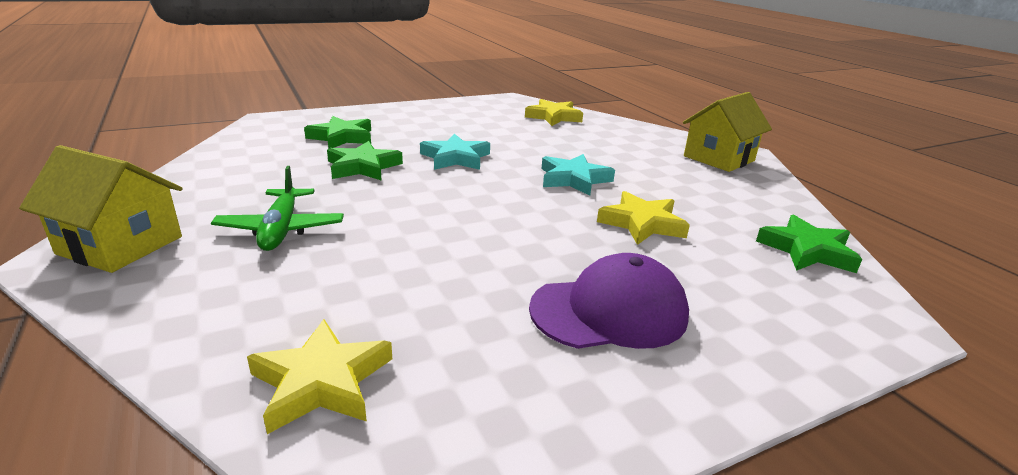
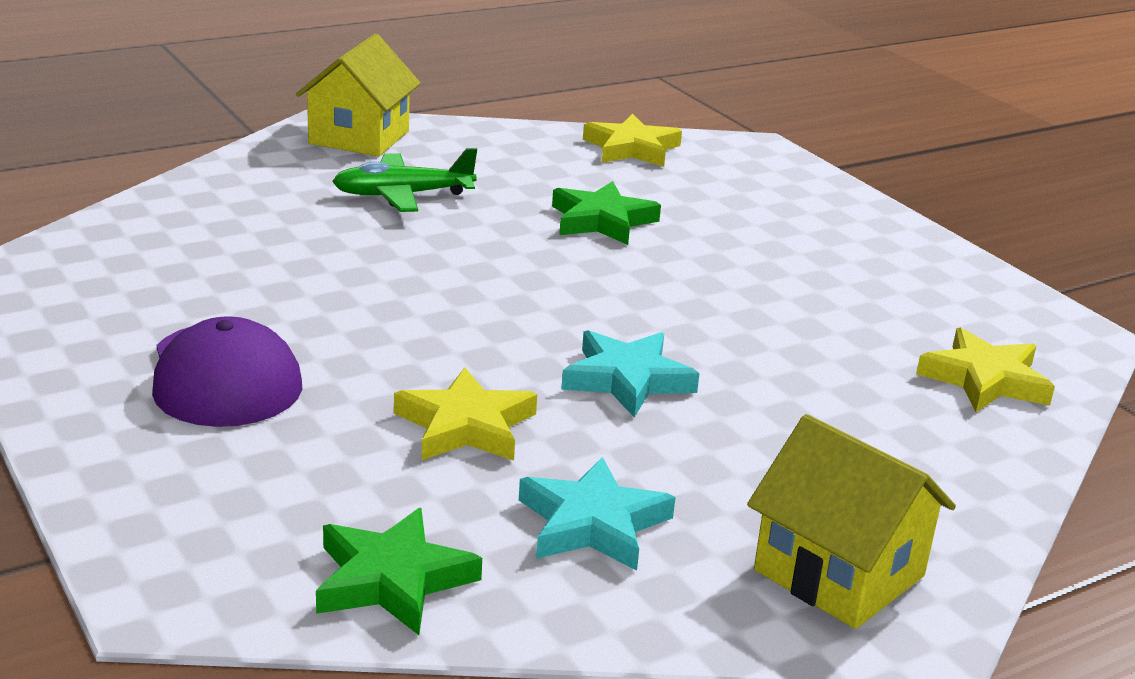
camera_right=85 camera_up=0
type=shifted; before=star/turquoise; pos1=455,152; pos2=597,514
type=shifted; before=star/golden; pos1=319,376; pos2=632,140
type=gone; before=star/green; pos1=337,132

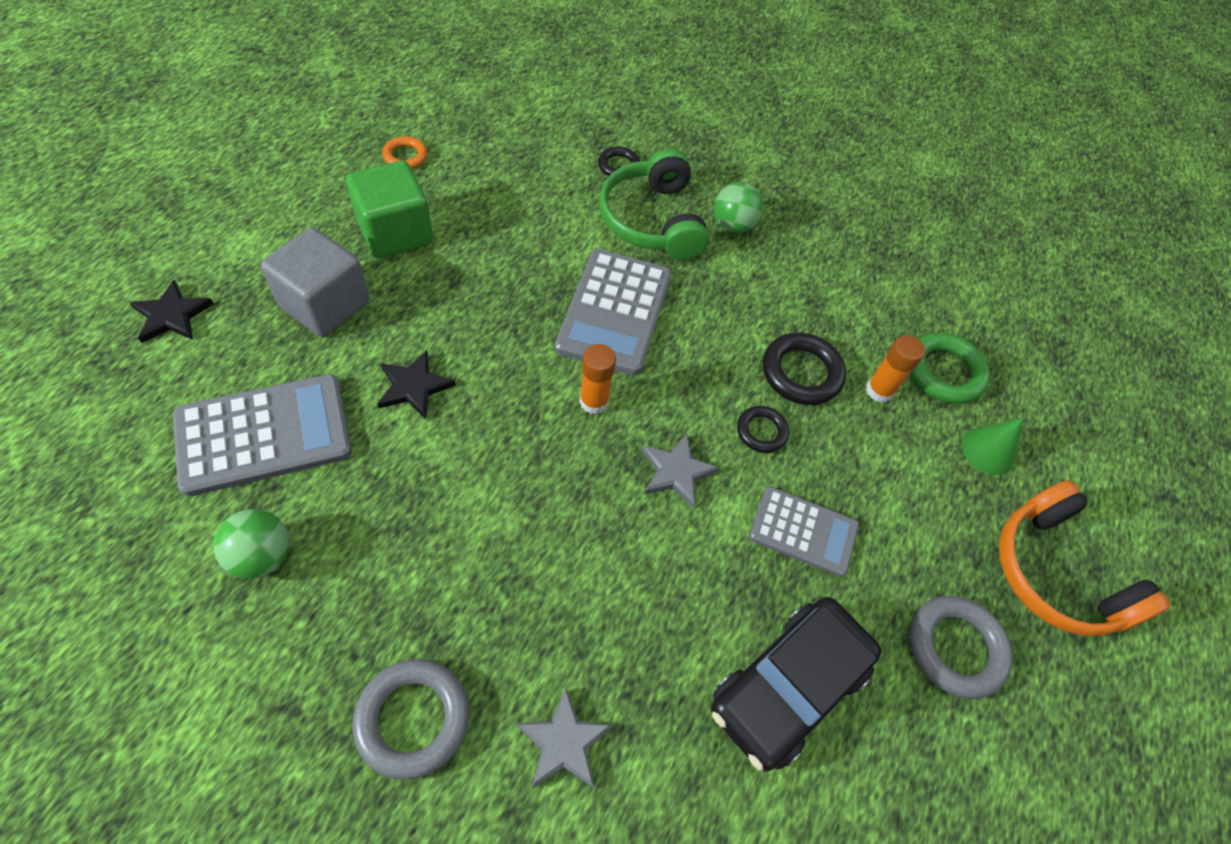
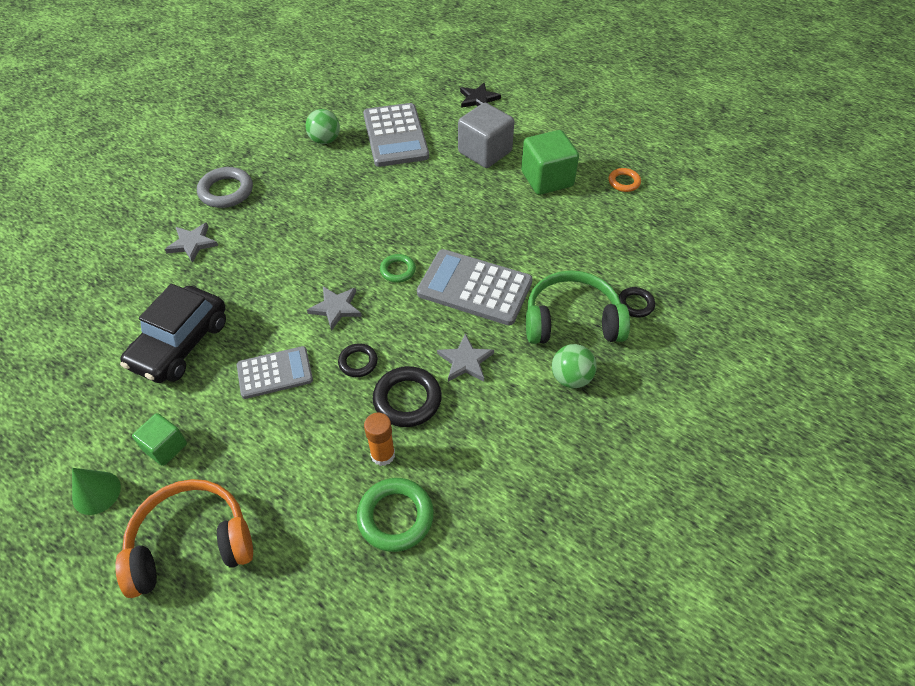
camera_right=105 camera_up=-5
type=shifted; before=solid cone/green; pos1=993,446; pos2=96,491
type=rotated; before=car/ebony; pos1=796,684; pos2=173,333; turn=-120
type=swapped; before=ring/ash-grey; after=cube/green; pos1=961,647; pos2=159,439
type=rotated; before=calculator/ash-grey; pos1=804,531; pos2=275,372; turn=-135
type=swapped; before=glue stick/orange; after=ring/green; pos1=597,379; pos2=398,268
type=new; after=star/ash-grey; pos2=465,357
type=gone; before=star/ebony; pos1=416,384

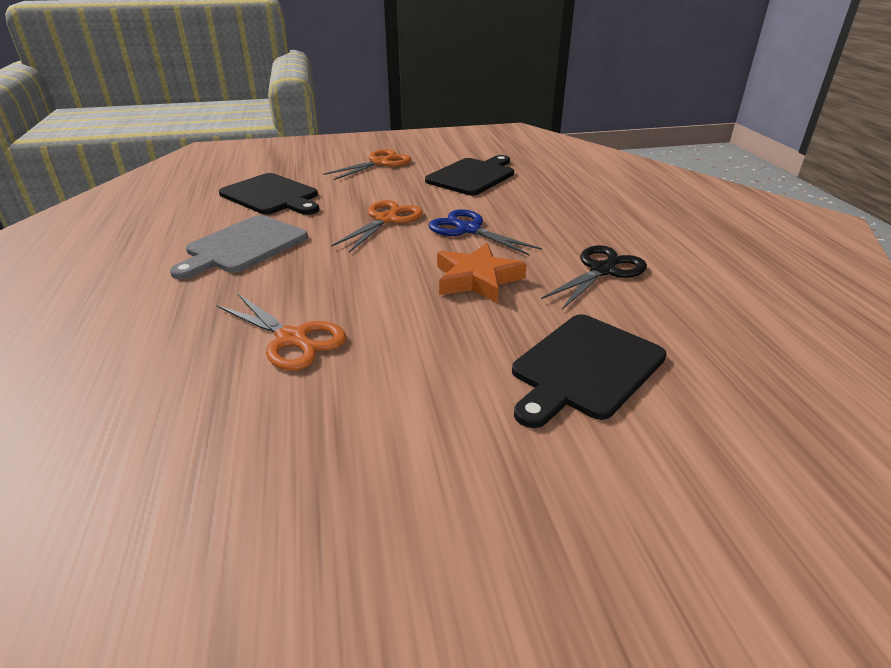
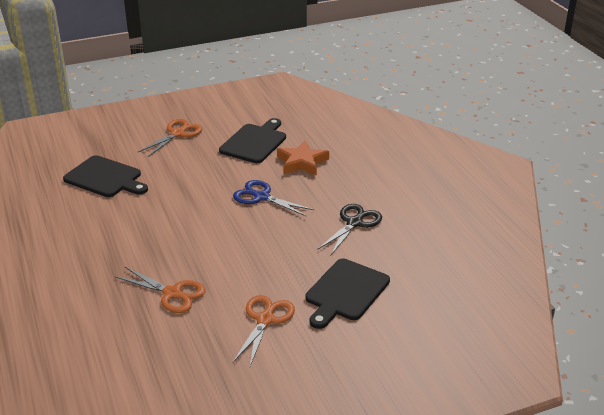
camera_right=-10 camera_up=0
type=shifted; before=scissors/orange; pos1=377,226; pos2=264,330
type=shifted; before=star/orange; pos1=481,273; pos2=303,158
type=gone; before=chopping board/ash-grey; pos1=239,247

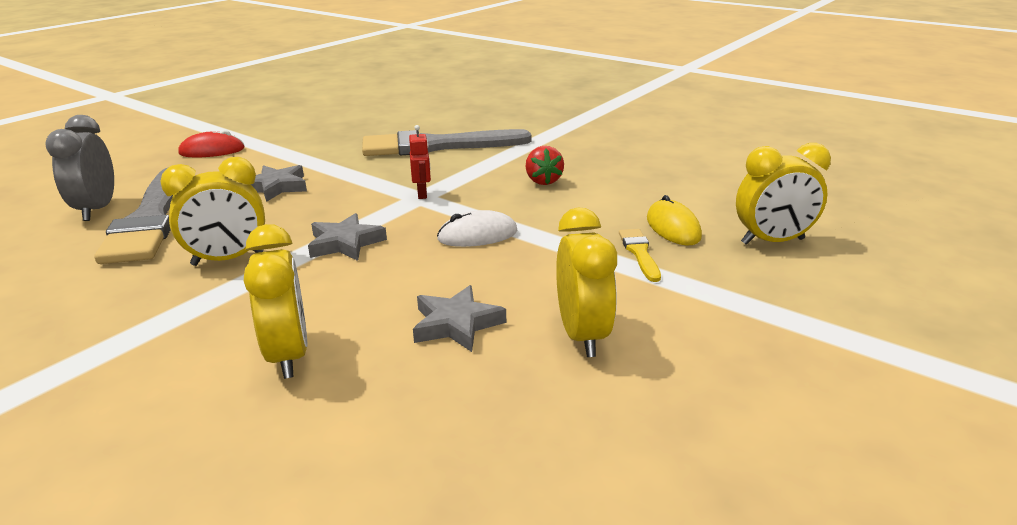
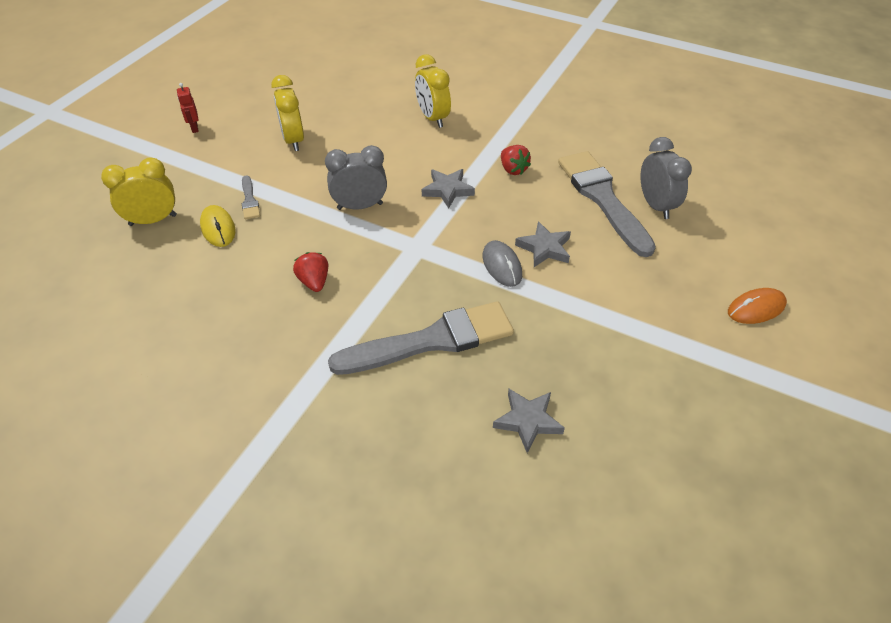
camera_right=170 camera_up=20
type=shifted; before=robot figure/scarlet; pos1=420,162; pos2=188,108
type=repainted; before=paintbrush/golden; after=paintbrush/ash-grey; pos1=640,255; pos2=251,197
type=swapped; before=PC mouse/white; after=bedside clock/ash-grey; pos1=477,228; pos2=356,177
type=new; after=PC mouse/ash-grey; pos2=502,263
type=shifted; before=star/ash-grey; pos1=459,318; pos2=529,421
type=swapped; before=bedside clock/golden; after=strawberry/scarlet; pos1=212,211; pos2=516,160
type=new; after=PC mouse/orange; pos2=757,306
type=gone; before=PC mouse/scarlet; pos1=211,143

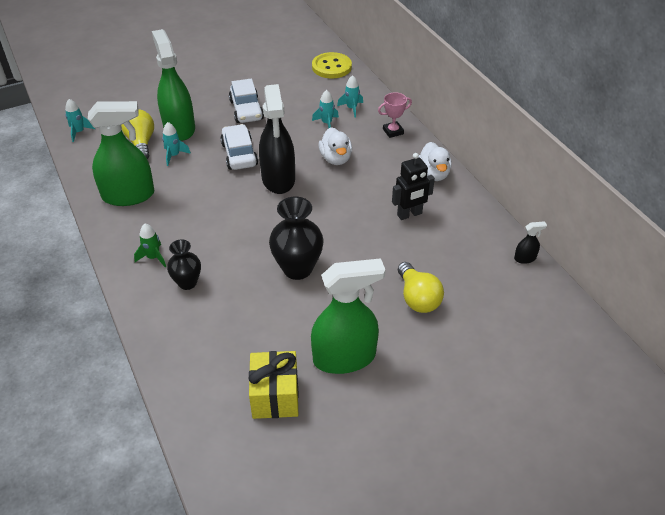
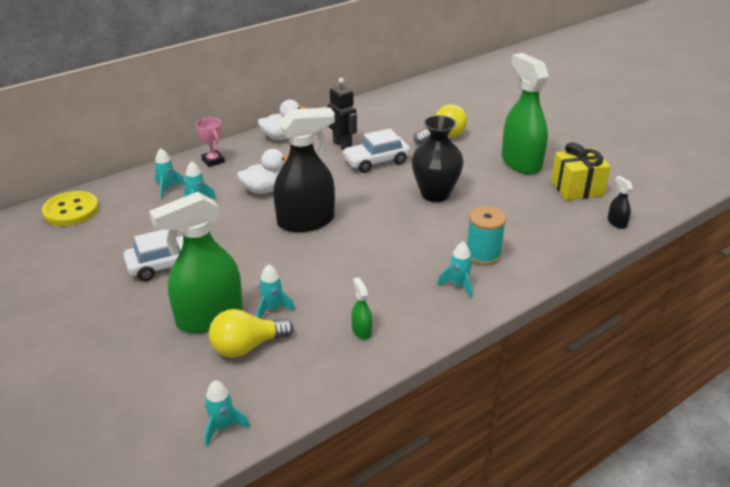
camera_right=-100 camera_up=-10
type=shifted; before=car/white; pos1=239,147; pos2=376,151
type=scaled; before=spray bottle/green; pos1=121,153; pos2=361,308; scale=0.41
type=repainted; before=rocket/green; after=rocket/turquoise; pos1=150,245; pos2=454,270
type=swapped; before=flower vase/ebony; after=bobbin/turquoise; pos1=184,264; pos2=486,235
type=shifted; before=spray bottle/ebony; pos1=530,242; pos2=620,202

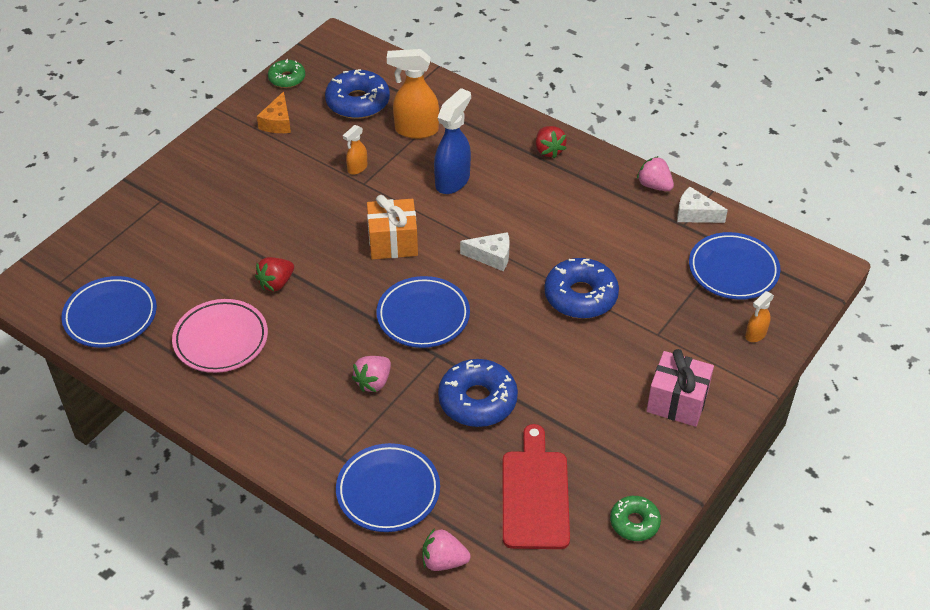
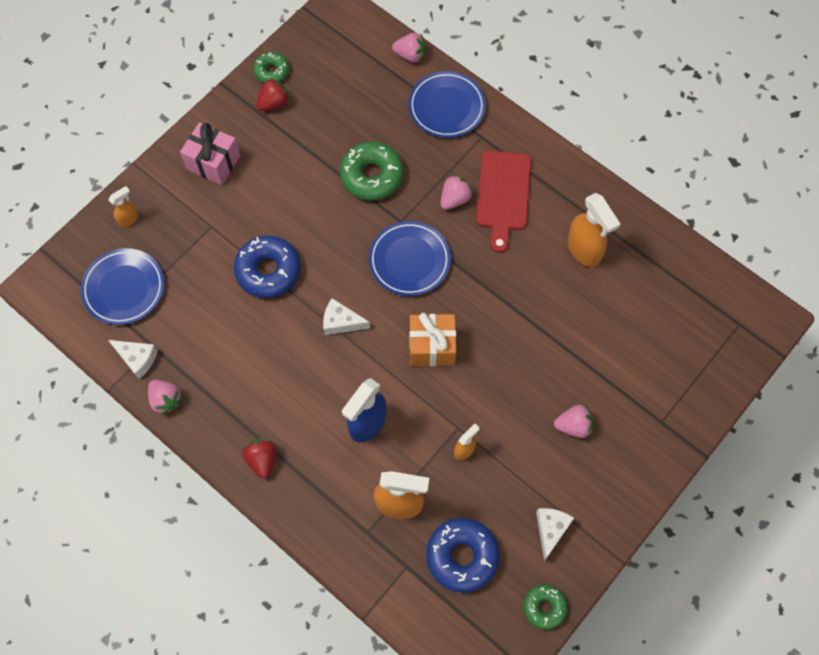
camera_right=-175 camera_up=20
type=shifted; before=strawberry/scarlet; pos1=274,274; pos2=273,94
type=repainted; before=glazed donut/blue; after=glazed donut/green; pos1=478,393; pos2=372,171
type=shifted; before=chopping board/scarlet; pos1=536,486; pos2=503,201
type=repainted; before=piece of cheese/orange; after=piece of cheese/white; pos1=274,112; pos2=555,534
type=new; after=strawberry/rosy; pos2=574,421
type=swapped; before=plate/rosy; after=spray bottle/orange; pos1=220,336; pos2=594,230
type=gone; before=plate/blue; pos1=109,312

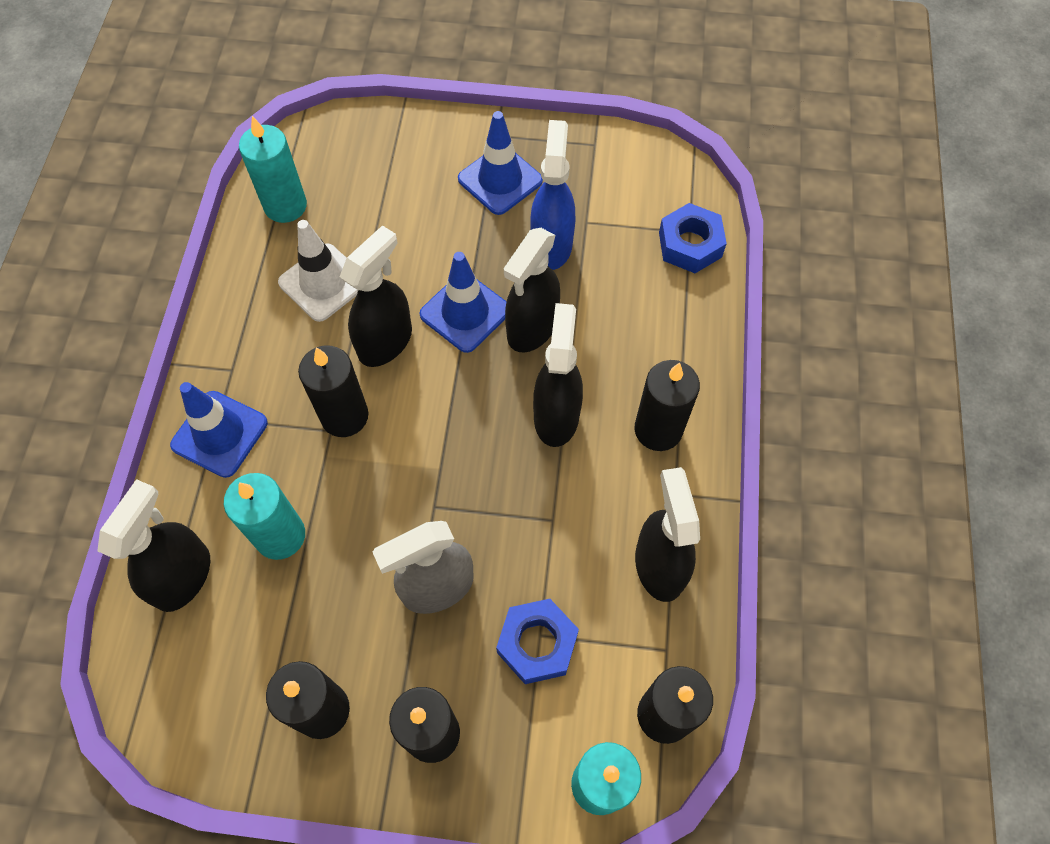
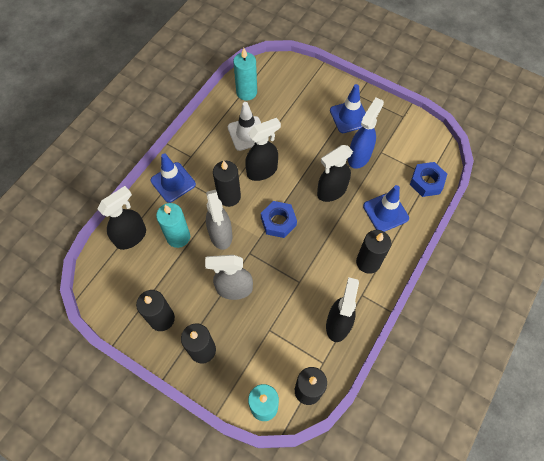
camera_right=25 camera_up=0
type=new; after=spray bottle/ash-grey; pos2=219,220
type=shifted; before=hexagon nut/blue; pos1=537,641; pos2=279,219
type=shifted; before=safety cone/blue; pos1=463,302; pos2=386,208
type=gone; before=spray bottle/ebony; pos1=558,375

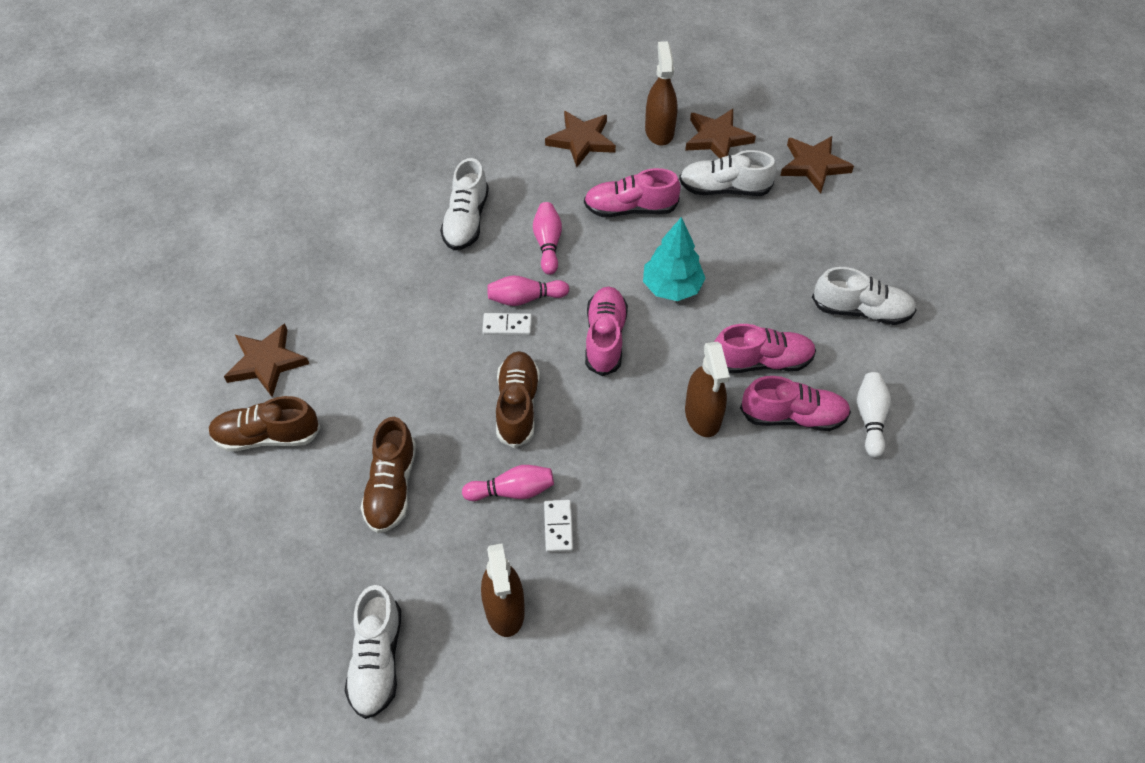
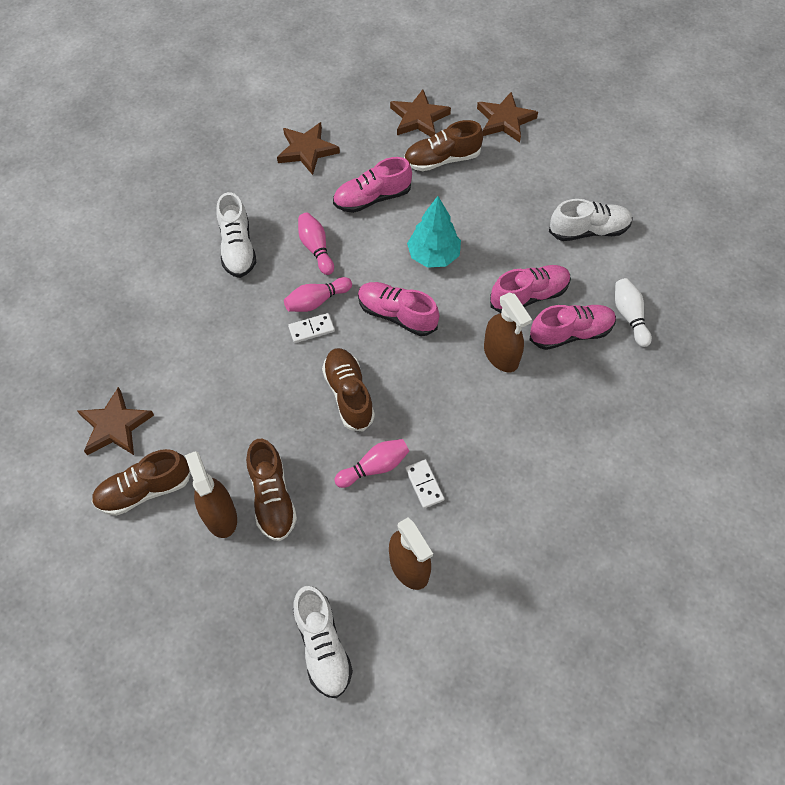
camera_right=-20 camera_up=5
type=shifted; before=spray bottle/dark brown; pos1=661,93; pos2=211,494
type=rotated; before=sneaker/rosy; pos1=606,331; pos2=398,309; turn=-45
type=repainted; before=sneaker/white; after=sneaker/dark brown; pos1=728,173; pos2=443,145

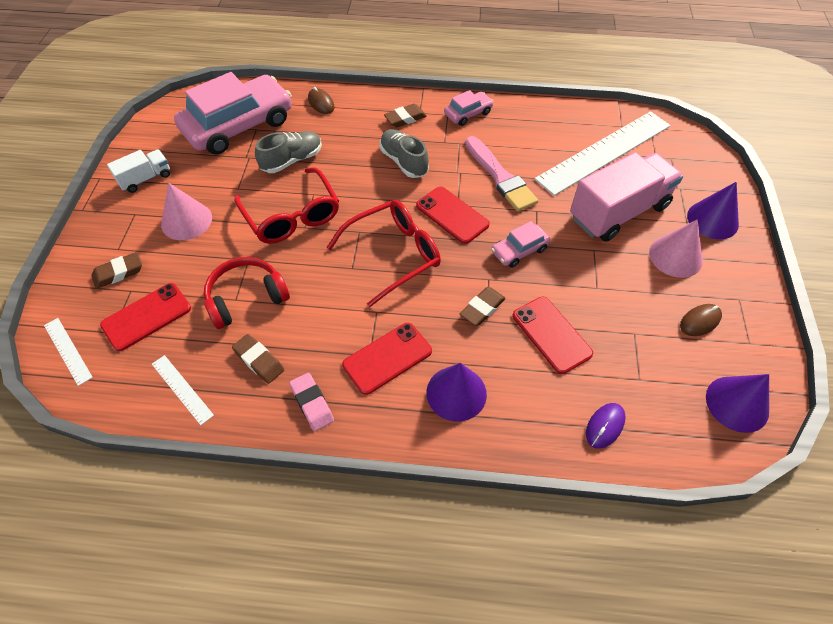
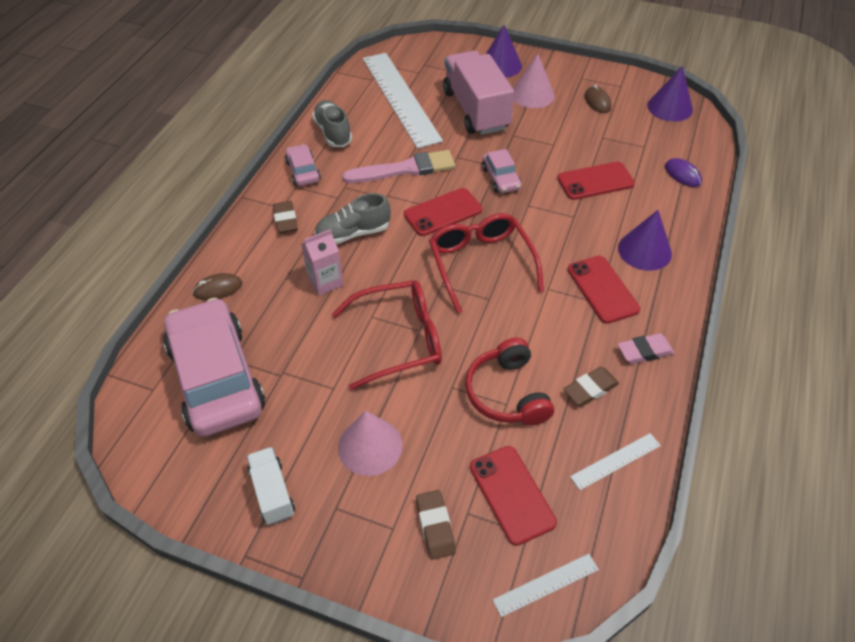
camera_right=-75 camera_up=-5
type=new; after=milk carton/rosy; pos2=322,262
type=shifted; before=sneaker/ash-grey; pos1=288,152; pos2=332,123
type=gone; before=gum eraser/dark brown; pos1=483,306

